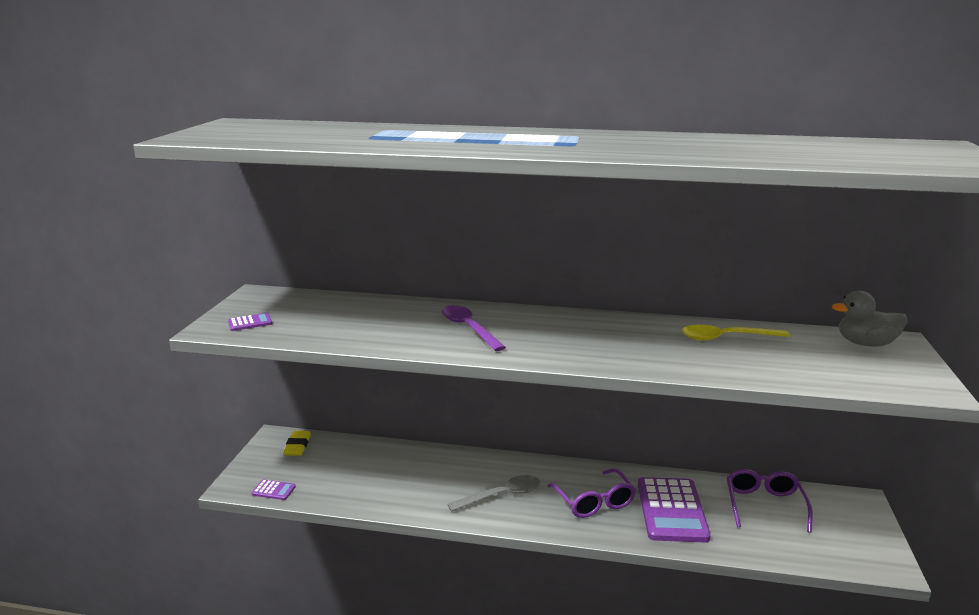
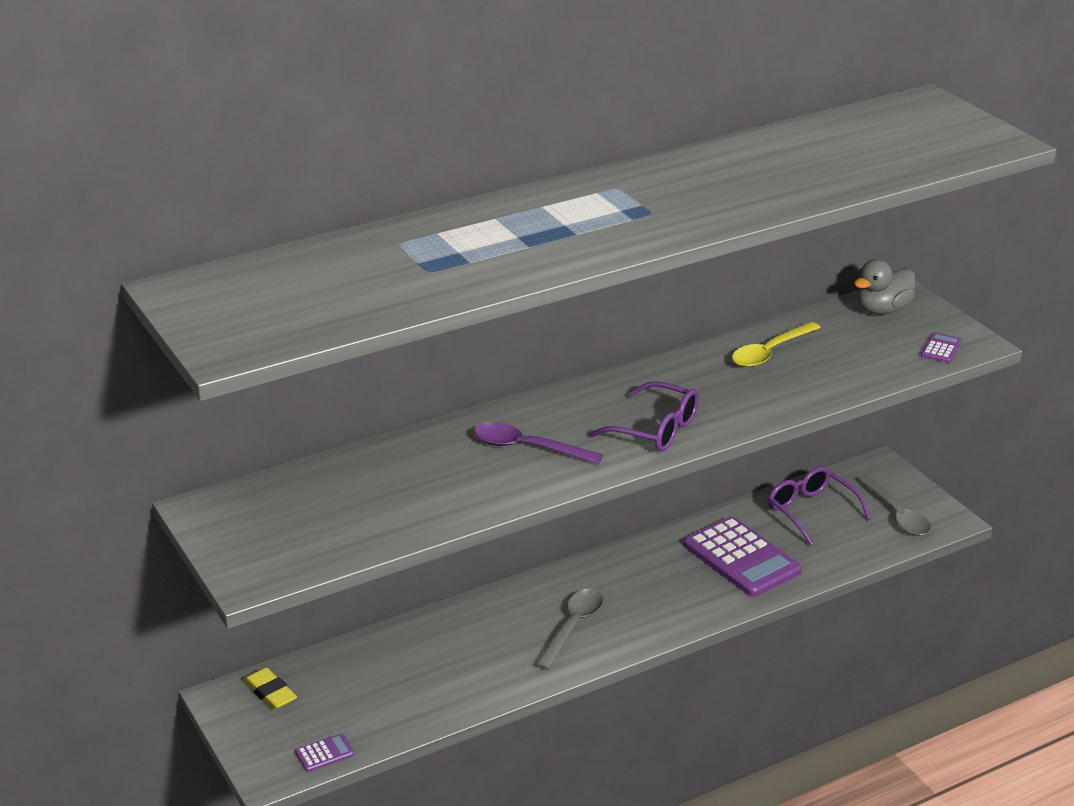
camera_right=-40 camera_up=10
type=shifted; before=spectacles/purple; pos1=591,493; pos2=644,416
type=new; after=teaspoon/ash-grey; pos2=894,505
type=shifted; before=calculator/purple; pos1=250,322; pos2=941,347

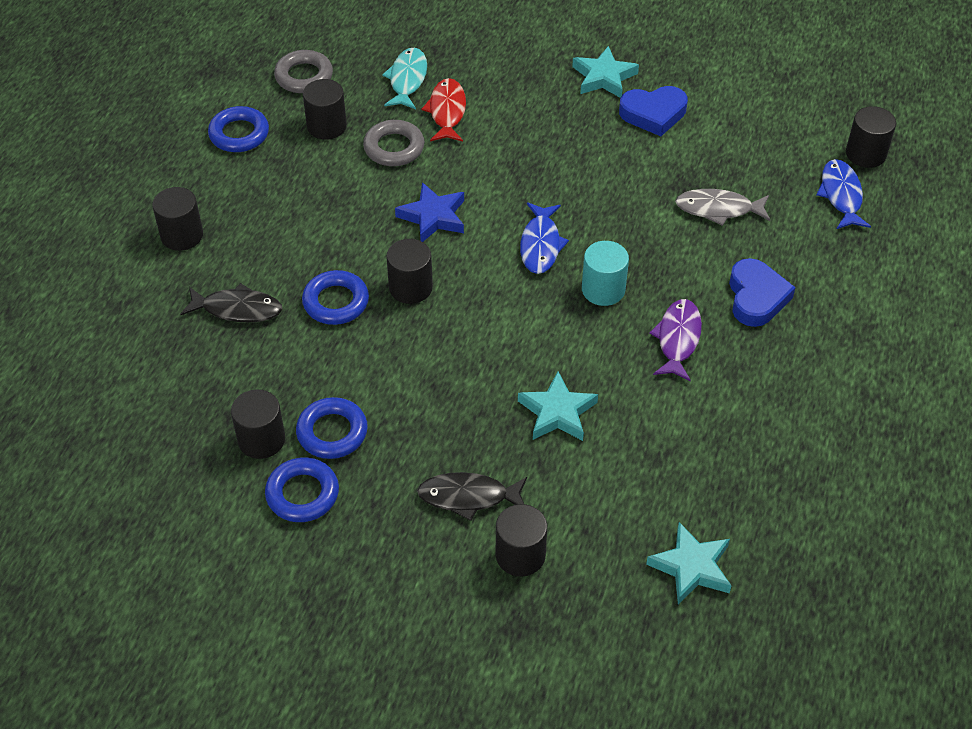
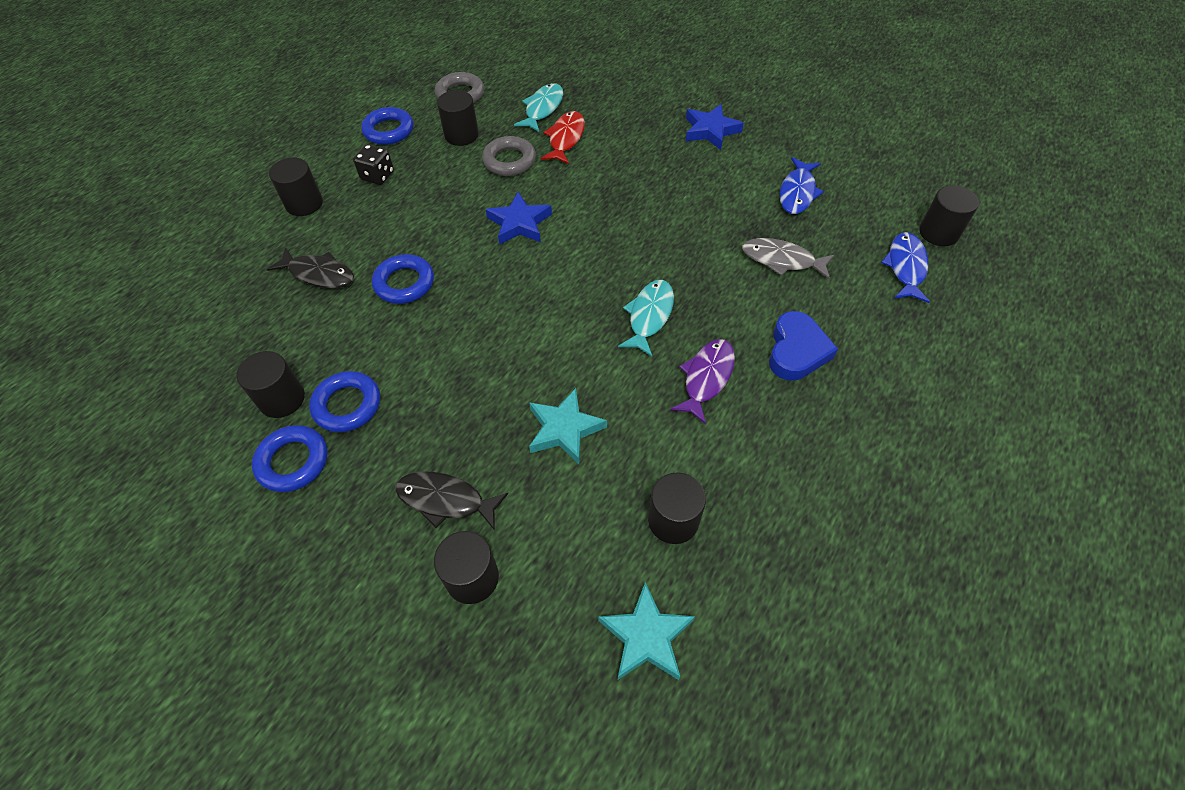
camera_right=15 camera_up=5
type=new; after=die/ebony; pos2=373,164
type=swapped; before=solid cylinder/turquoise; after=fish/turquoise; pos1=605,273; pos2=646,318
type=shifted; before=solid cylinder/ebony; pos1=409,271; pos2=677,508
type=repainted; before=star/turquoise; after=star/blue; pos1=605,72; pos2=715,127
type=shifted; before=fish/blue; pos1=544,238; pos2=802,185
type=gone; before=love heart/blue; pos1=653,111

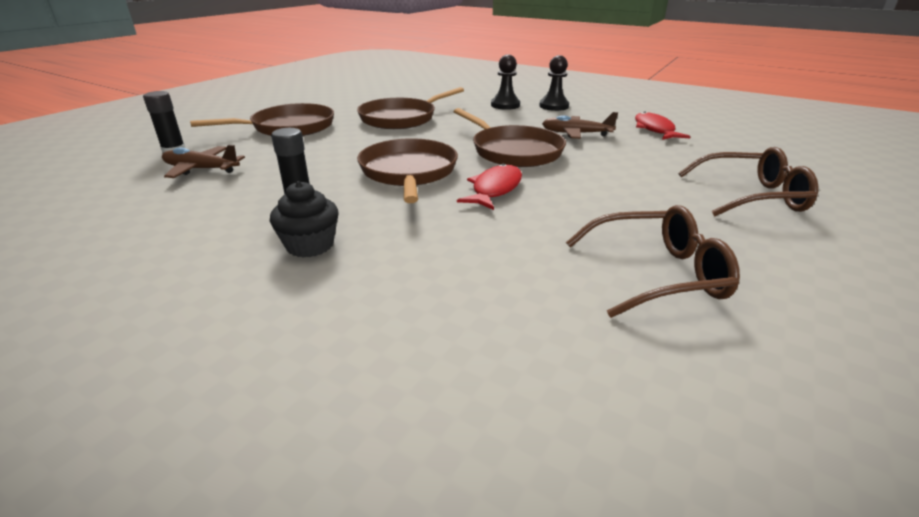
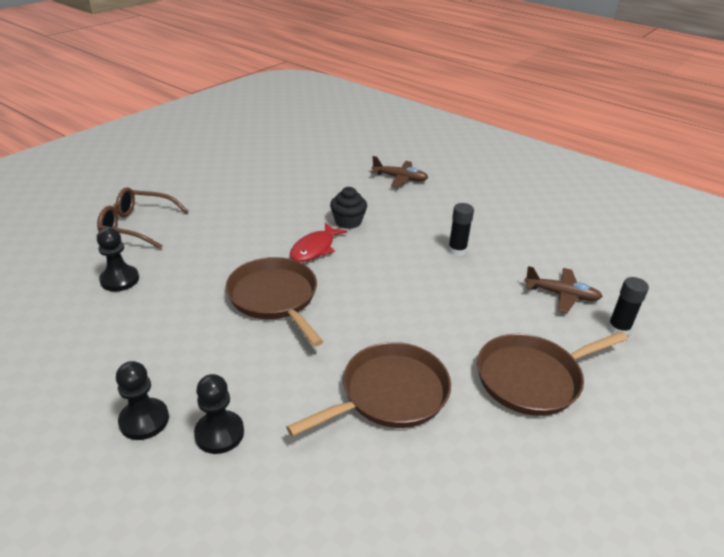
camera_right=-175 camera_up=5
type=new; after=pawn/ebony; pos2=118,260
type=shifted; before=cupcake/ebony; pos1=304,219; pos2=348,208
type=shifted; before=aeroplane/dark brown; pos1=580,125; pos2=400,171
type=gone; before=pan/dark brown; pos1=407,170
type=gone; before=spectacles/dark brown; pos1=653,261
type=gone; before=fish/scarlet; pos1=663,125

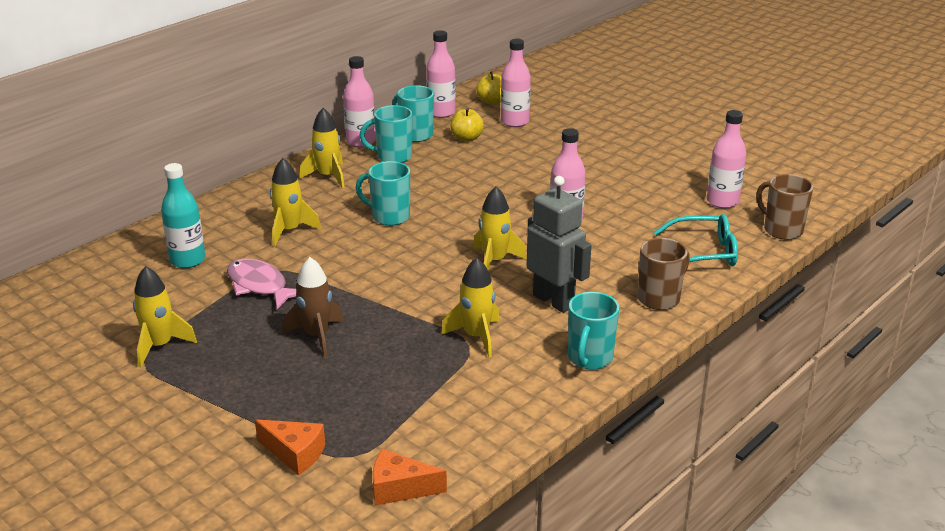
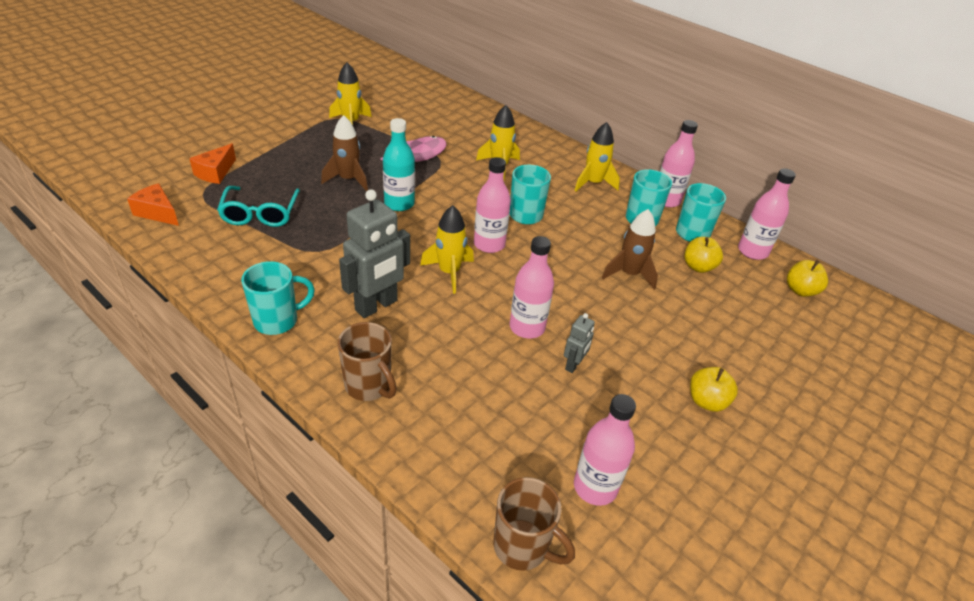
camera_right=85 camera_up=10
type=rotated; before=piece of cheese/orange; pos1=410,477; pos2=153,204; turn=-60
type=shifted; before=spectacles/turquoise; pos1=696,240; pos2=258,206
type=rotated; before=tea mug/turquoise; pos1=593,331; pos2=278,298; turn=135
type=shifted; before=bottle/turquoise; pos1=183,215; pos2=399,164
type=shifted; before=bottle/rosy; pos1=516,83; pos2=492,205
type=rotated; before=tea mug/dark brown; pos1=784,207; pos2=534,524; turn=75
type=new; after=robot figure/ash-grey; pos2=579,343
type=new; after=rocket/dark brown; pos2=630,249
type=new; after=apple fruit/golden; pos2=714,389
type=gone; before=rocket/golden; pos1=470,307

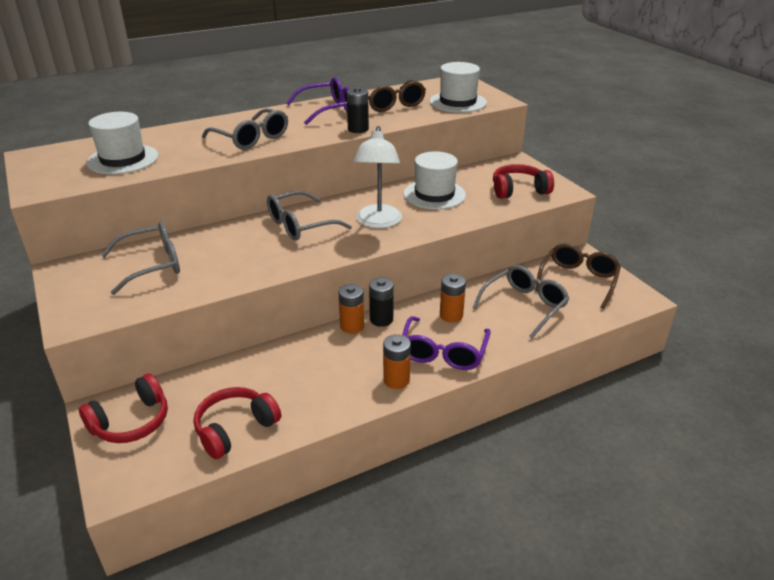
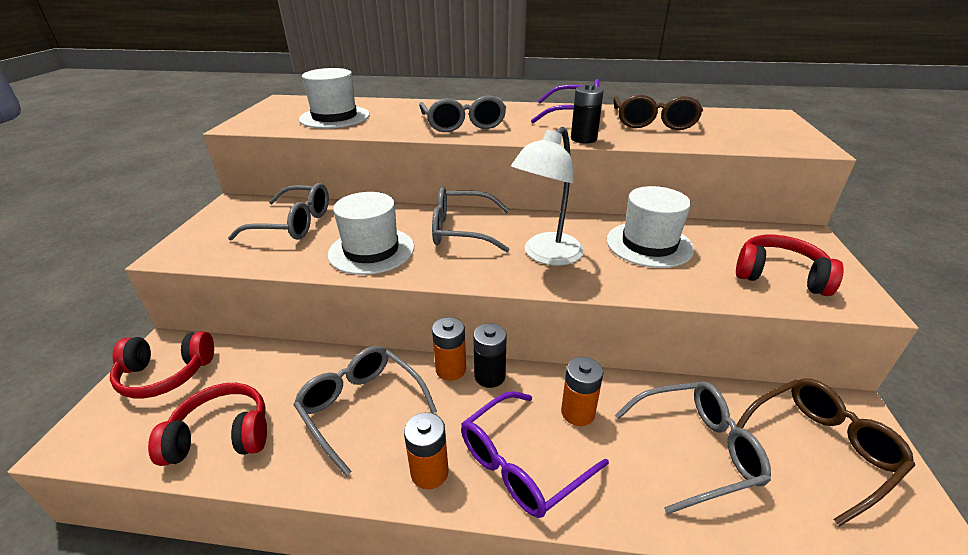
camera_right=35 camera_up=0
type=new; after=spectacles/ash-grey; pos2=365,411
type=shifted; before=hat/white; pos1=458,87; pos2=371,233

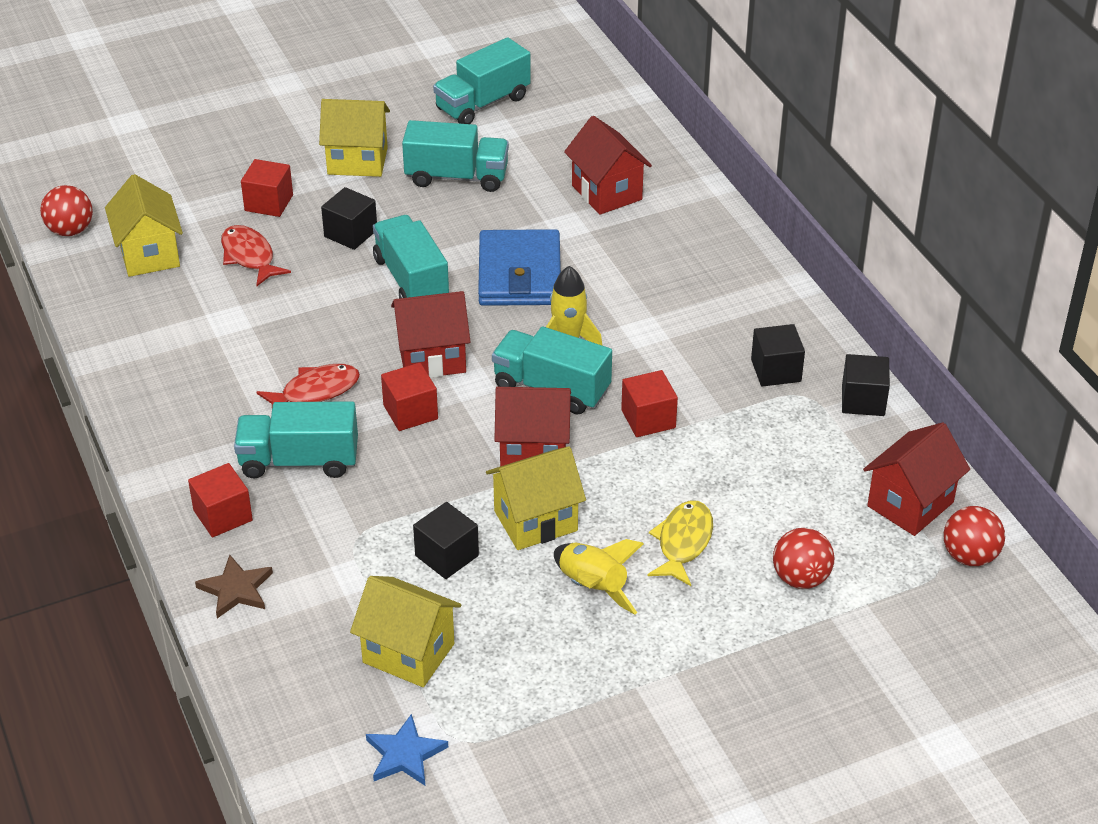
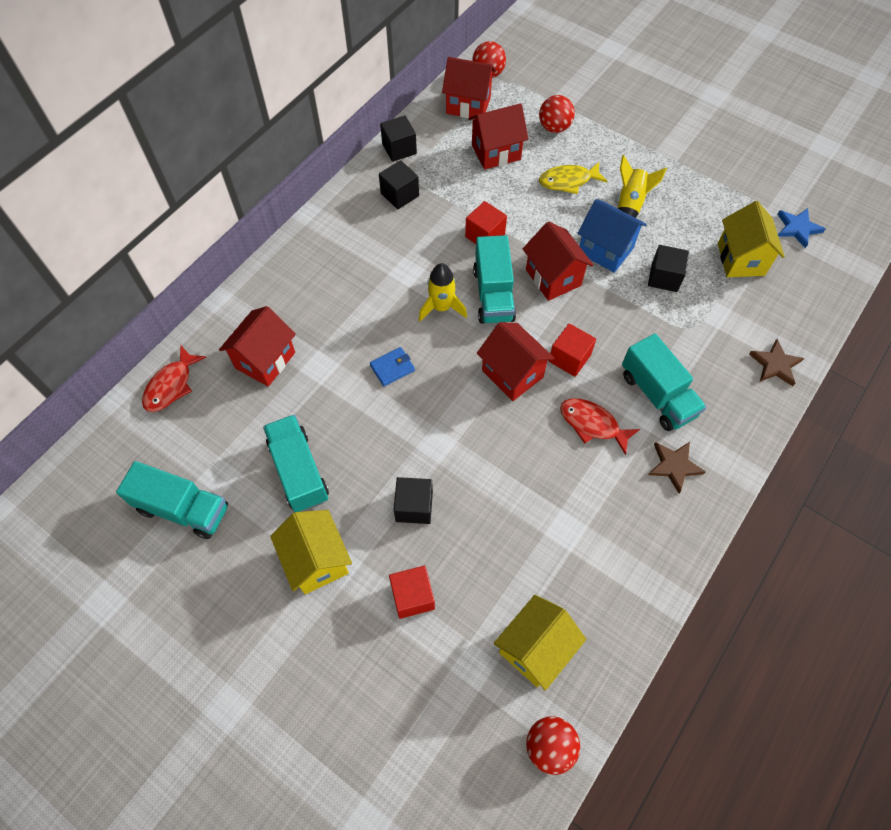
camera_right=-120 camera_up=20
type=shifted; before=fish/scarlet; pos1=256,255; pos2=174,378
type=scaled; before=wallet/blue; pos1=519,267; pos2=392,366; scale=0.45
type=new; after=house/scarlet; pos2=498,136
type=repainted; before=house/golden; after=house/blue; pos1=536,498; pos2=612,236
type=new; after=star/dark brown; pos2=677,467
type=gone; before=cube/scarlet; pos1=220,500
type=gone; before=toy truck/turquoise; pos1=411,257

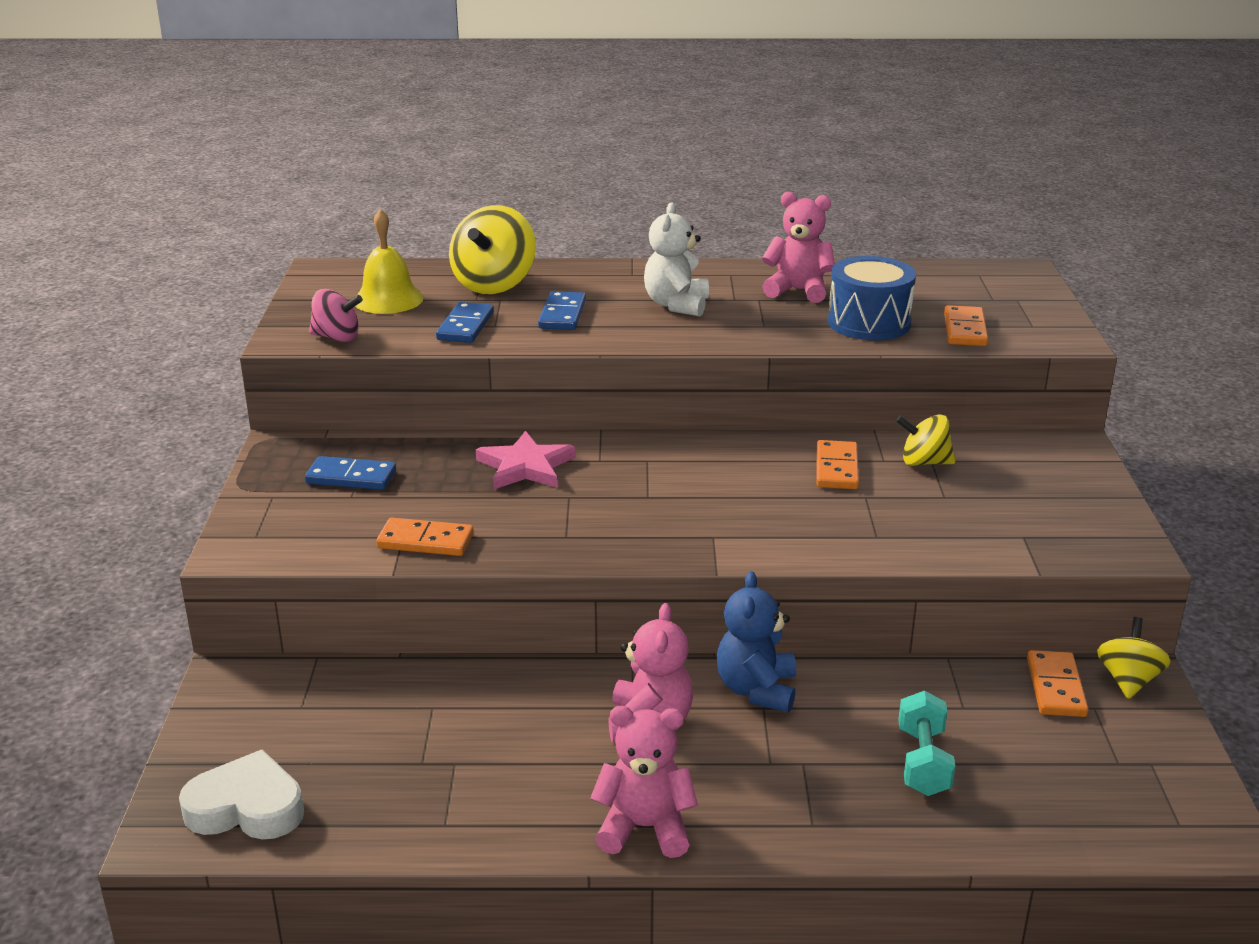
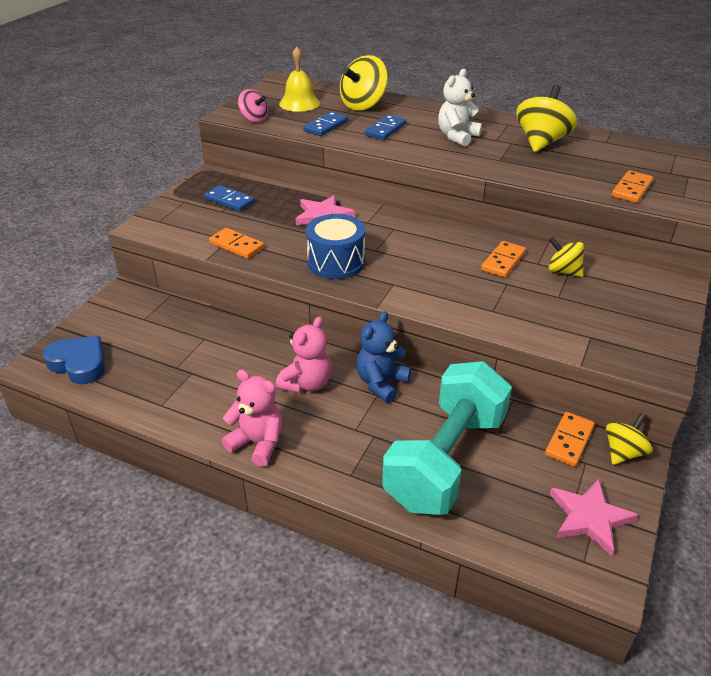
camera_right=25 camera_up=10
type=repainted; before=love heart/white; after=love heart/blue; pos1=241,794; pos2=74,360
type=shifted; before=snare drum/blue; pos1=872,298; pos2=335,246
type=scaled; before=dumbbell/turquoise; pos1=926,743; pos2=447,438; scale=2.27
type=swapped; before=teddy bear/rosy; after=spinning top/golden; pos1=798,247; pos2=546,118
type=new; after=star/rosy; pos2=594,517

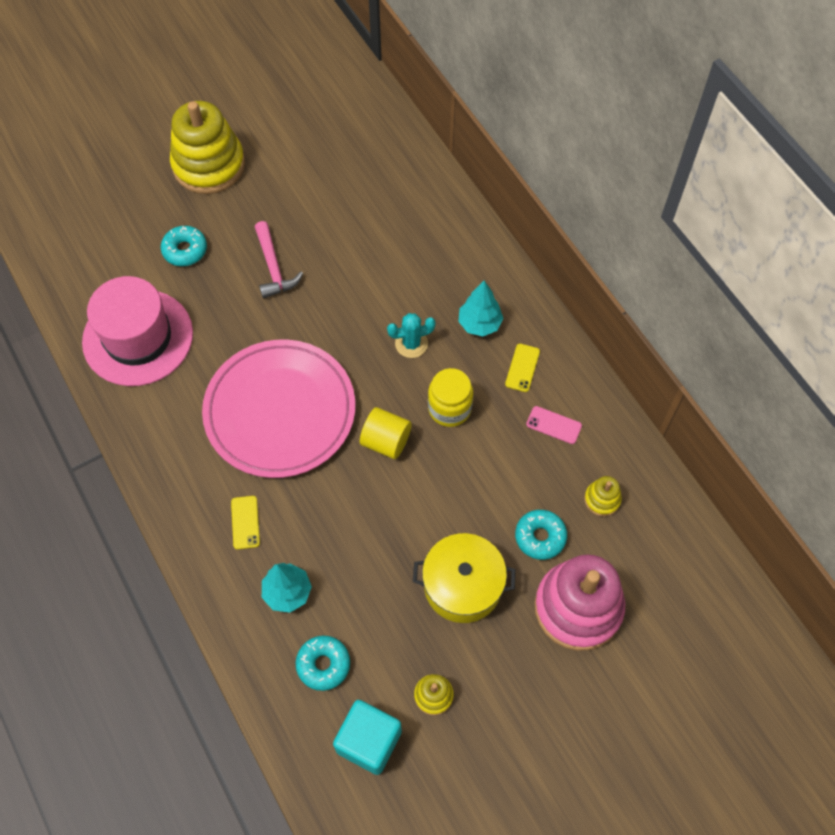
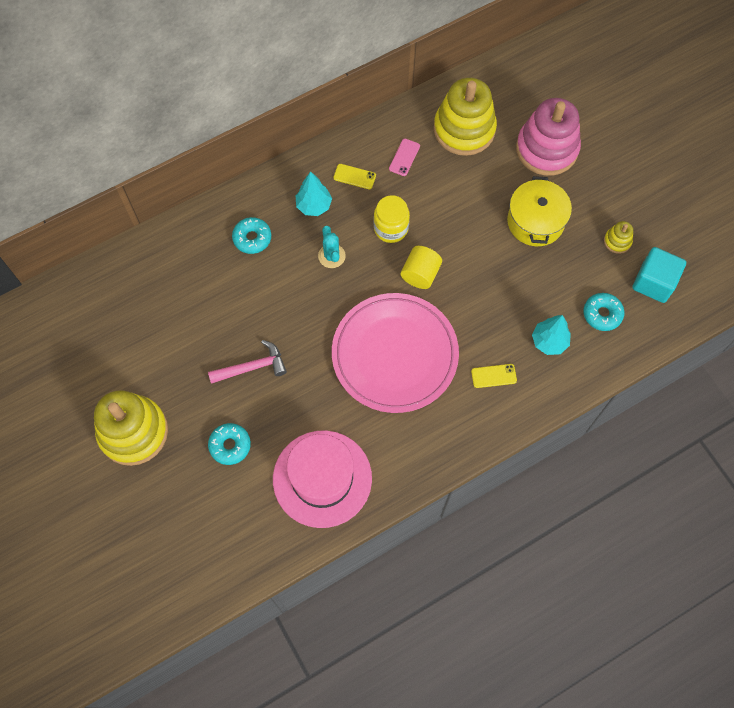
camera_right=-90 camera_up=5
type=shifted; before=glazed donut/turquoise; pos1=541,535; pos2=251,235
type=scaled; before=ring stacker/golden; pos1=603,496; pos2=465,117; scale=2.32

